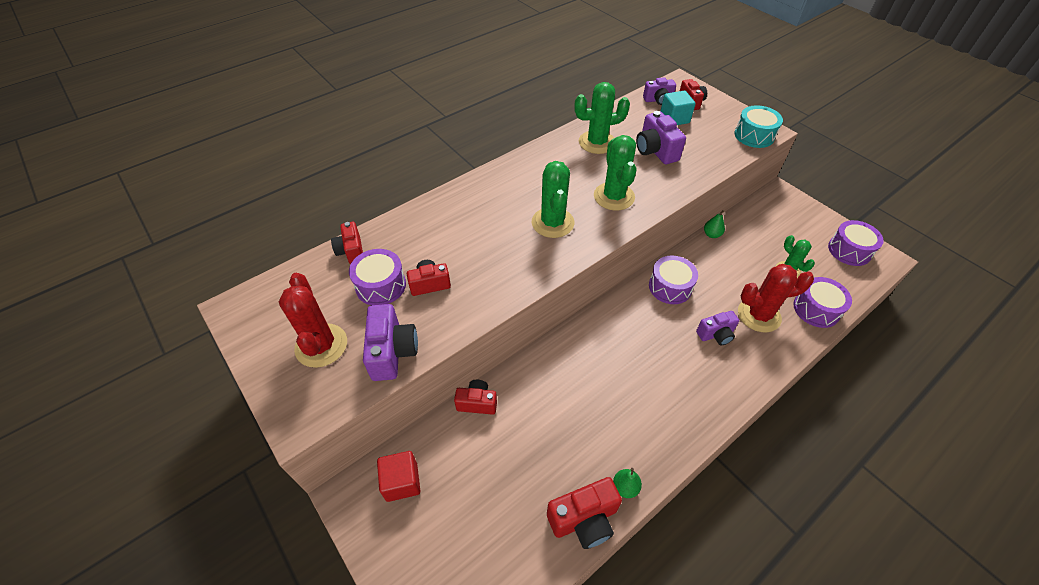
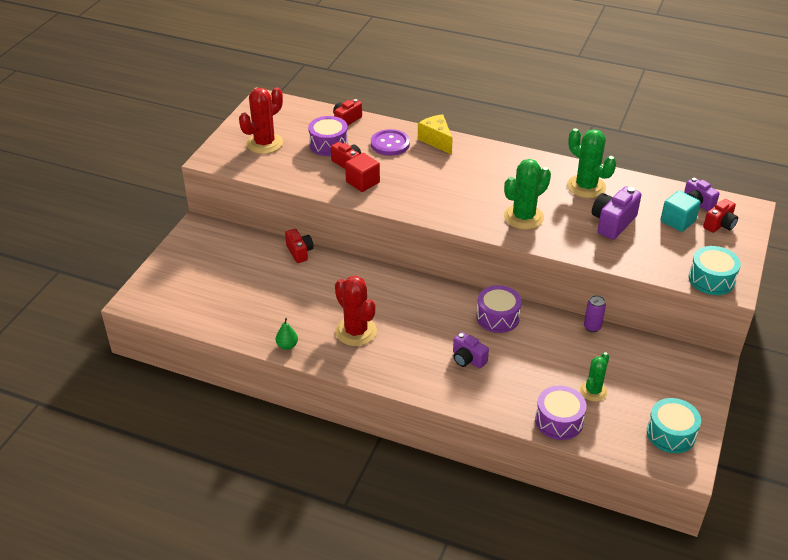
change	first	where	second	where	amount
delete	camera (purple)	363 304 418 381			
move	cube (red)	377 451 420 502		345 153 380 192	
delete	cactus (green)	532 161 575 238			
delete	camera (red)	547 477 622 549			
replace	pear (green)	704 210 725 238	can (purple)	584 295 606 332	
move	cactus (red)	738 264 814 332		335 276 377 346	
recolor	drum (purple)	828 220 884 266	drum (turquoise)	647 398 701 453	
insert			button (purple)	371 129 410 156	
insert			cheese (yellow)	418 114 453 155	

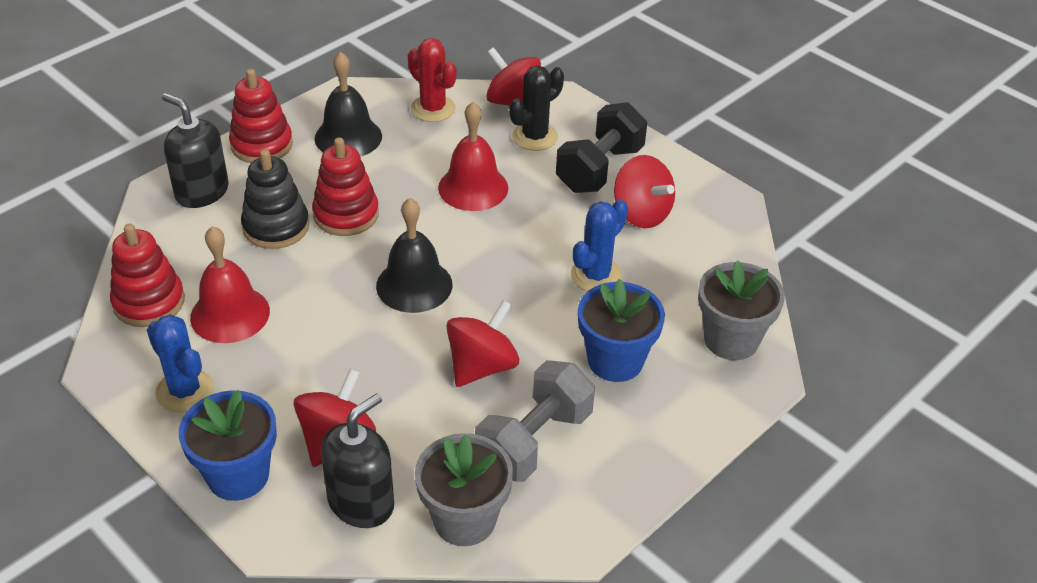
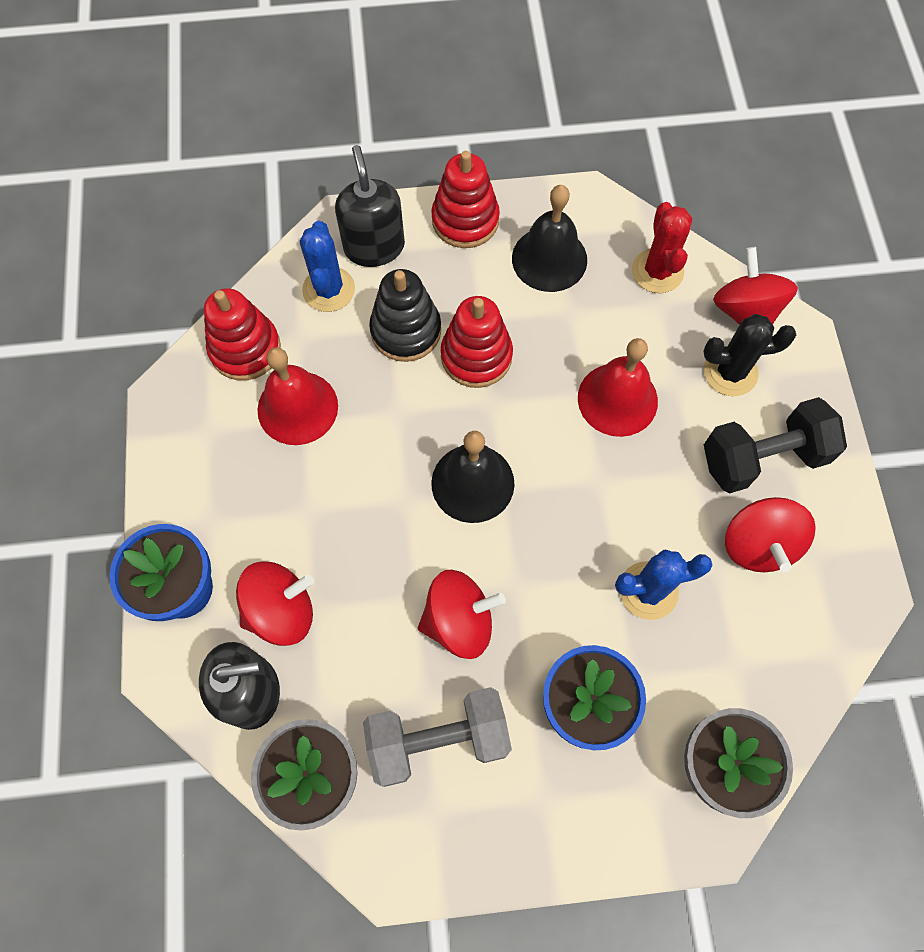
change	first	where	second	where	amount
move	cactus (blue)	147 314 214 413		300 221 355 312	

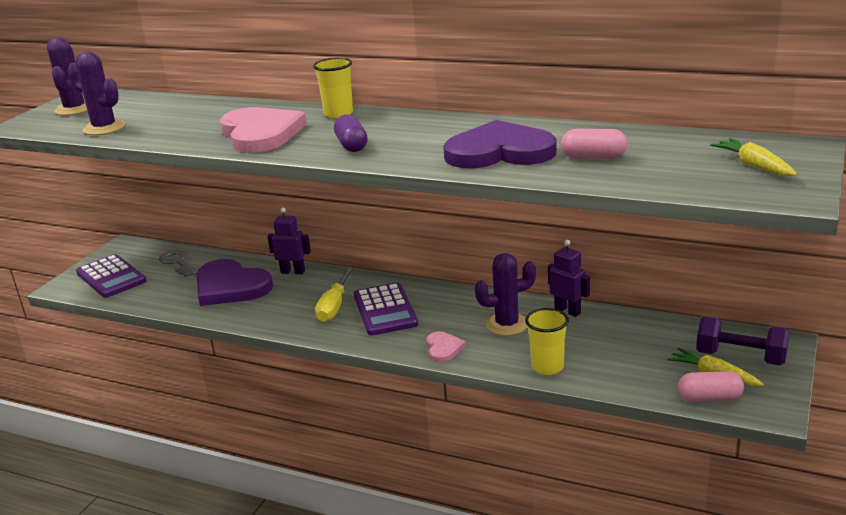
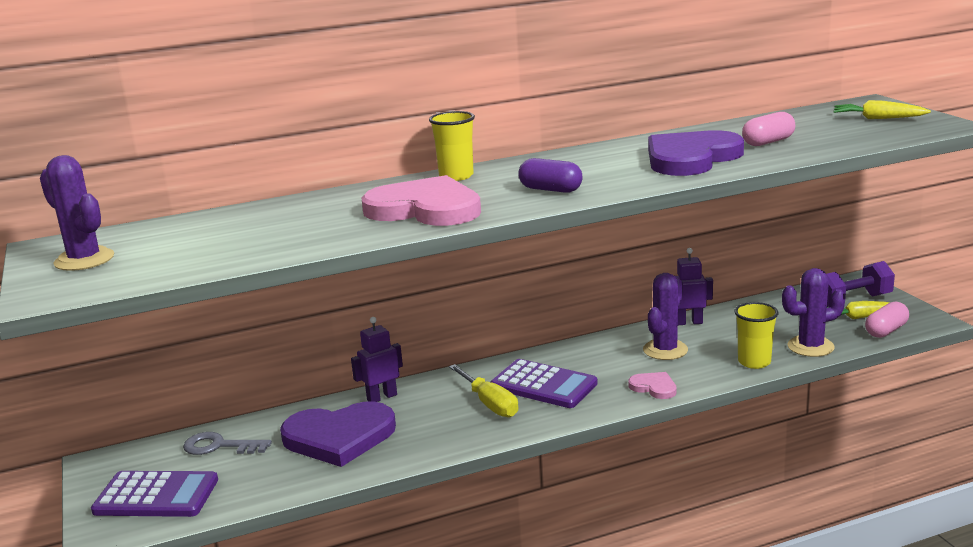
change	first	where	second	where	amount
move	cactus (purple)	68 52 125 135		782 268 845 357	

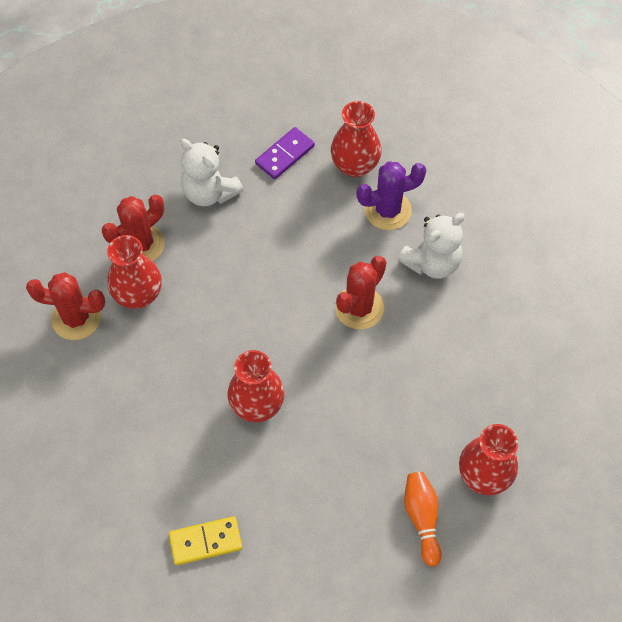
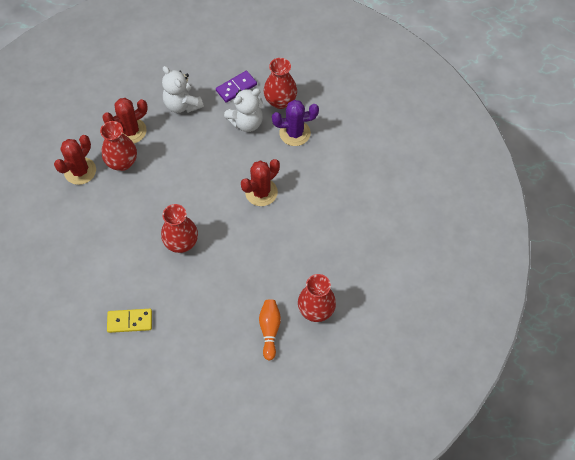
change	first	where	second	where	amount
rotate	cactus (red)	26 272 105 340		54 135 96 185	75 degrees counterclockwise
move	teddy bear (white)	397 213 465 279		224 88 263 132	

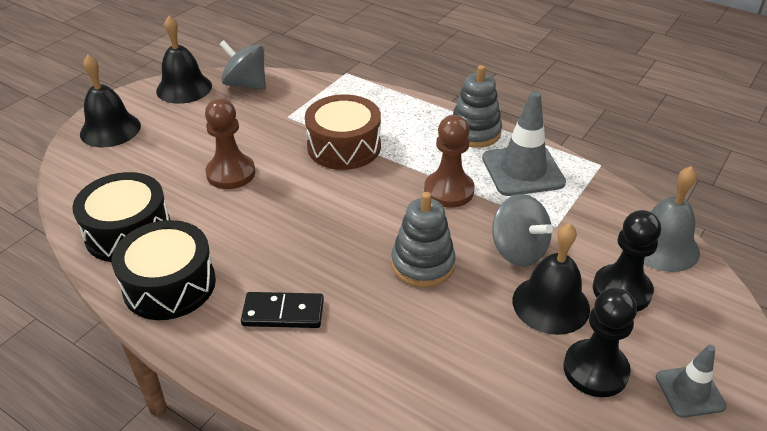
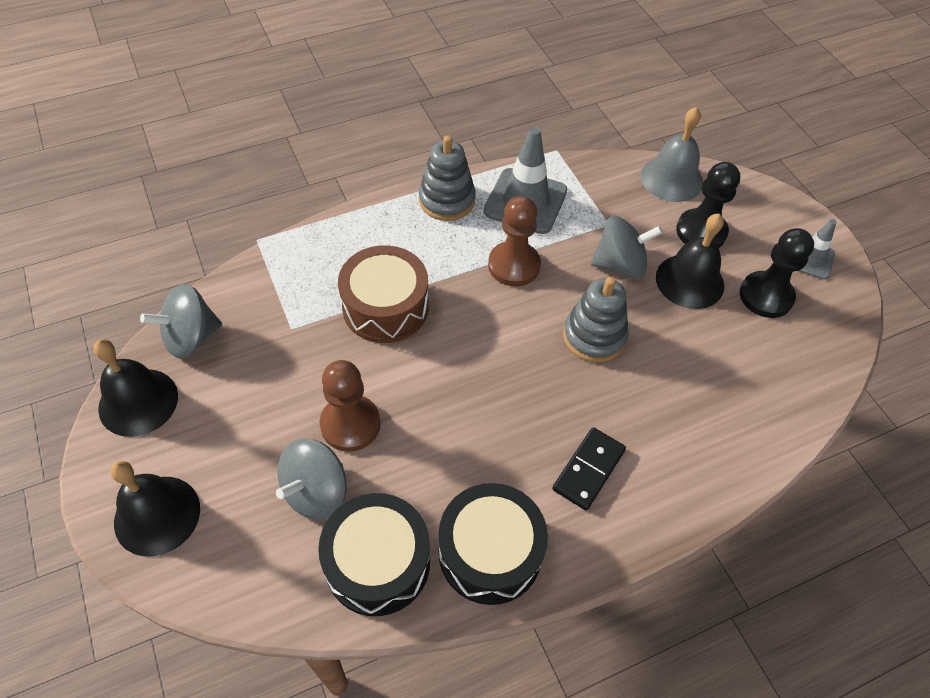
change	first	where	second	where	amount
insert			spinning top (grey)	276 438 347 520	

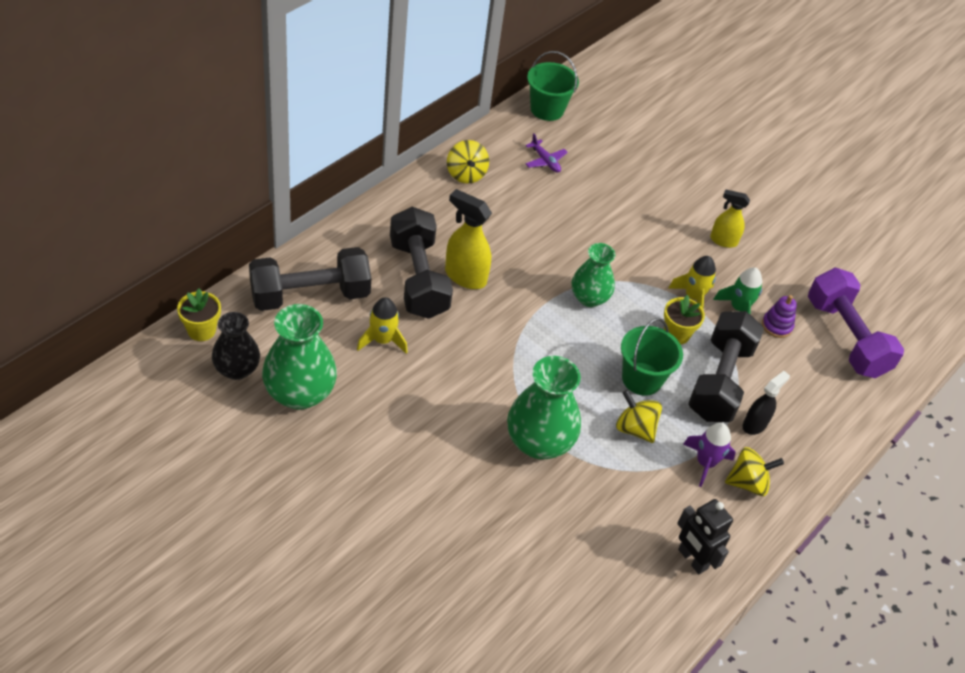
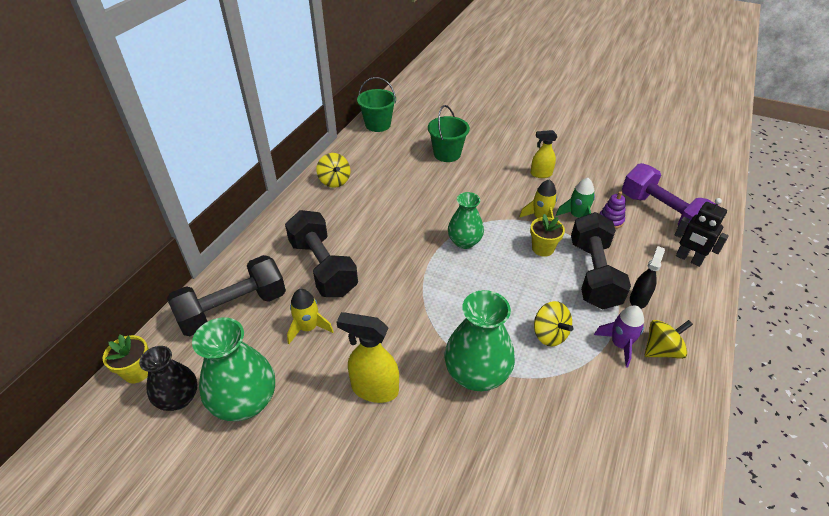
change	first	where	second	where	amount
move	spray bottle (yellow)	445 189 492 289		337 312 399 403	
delete	plane (purple)	525 133 568 173			
rotate	spinning top (yellow)	616 390 662 443		534 301 573 347	150 degrees counterclockwise
move	bucket (green)	621 318 683 396		428 105 470 162	
move	robot (black)	677 499 733 574		675 198 729 267	

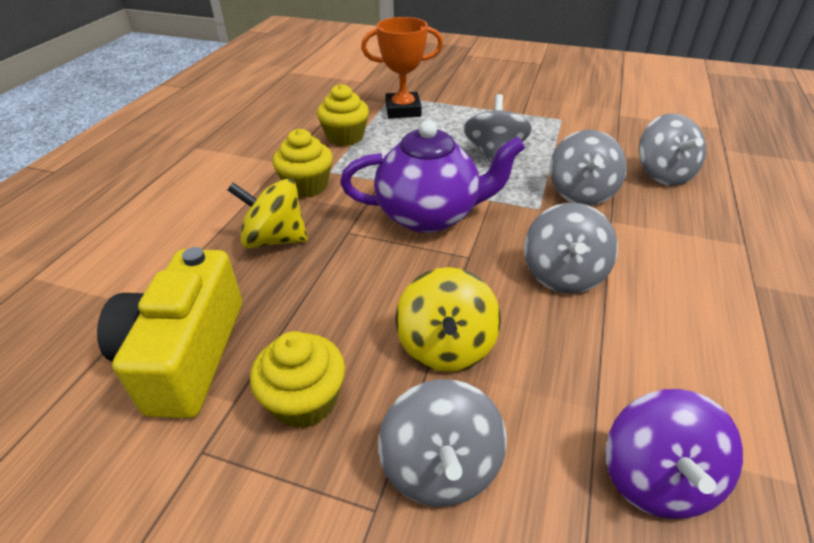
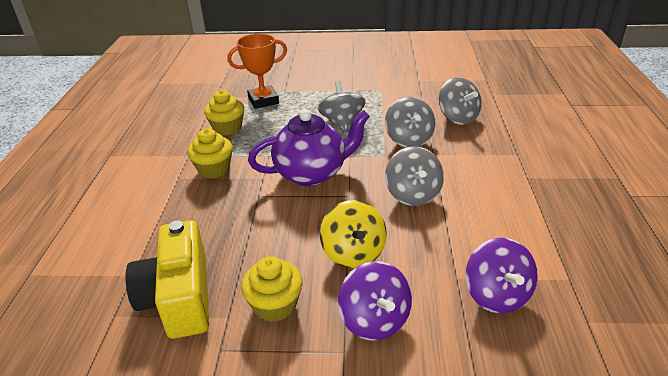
change	first	where	second	where	amount
delete	spinning top (yellow)	228 179 308 249			
recolor	spinning top (grey)	378 379 507 506	spinning top (purple)	338 261 412 340	

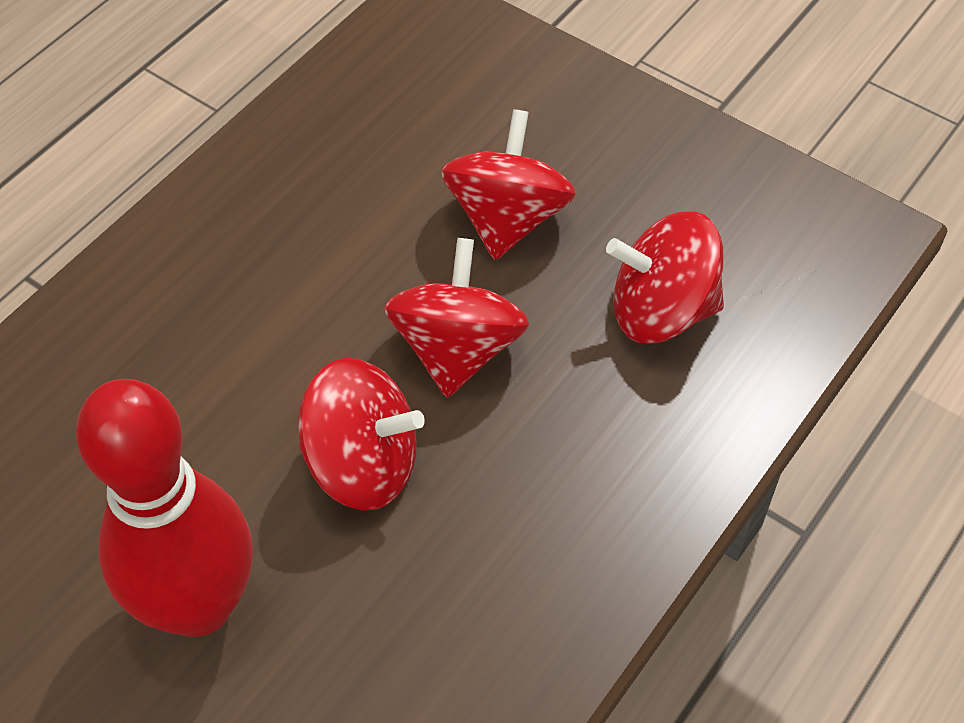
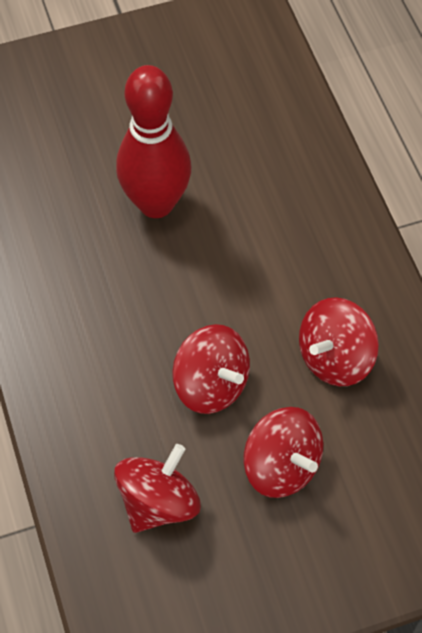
change	first	where	second	where	amount
move	spinning top (red)	298 358 425 511		299 297 379 386	

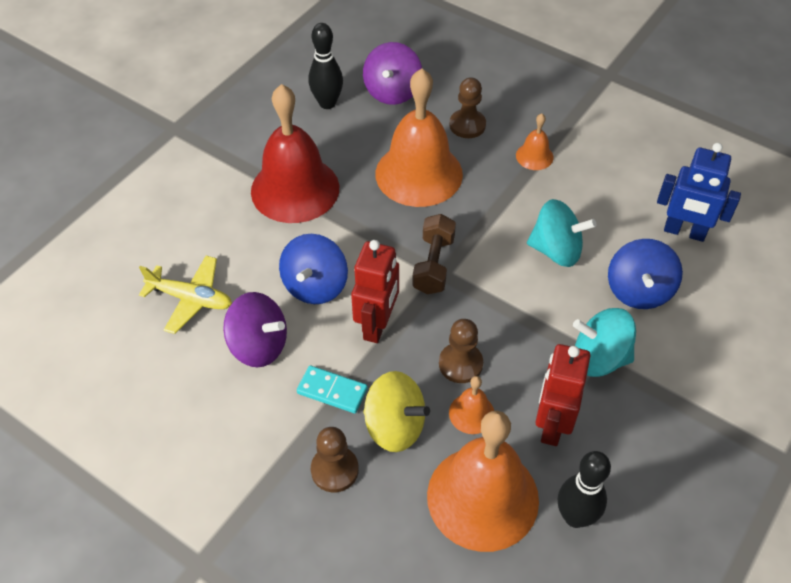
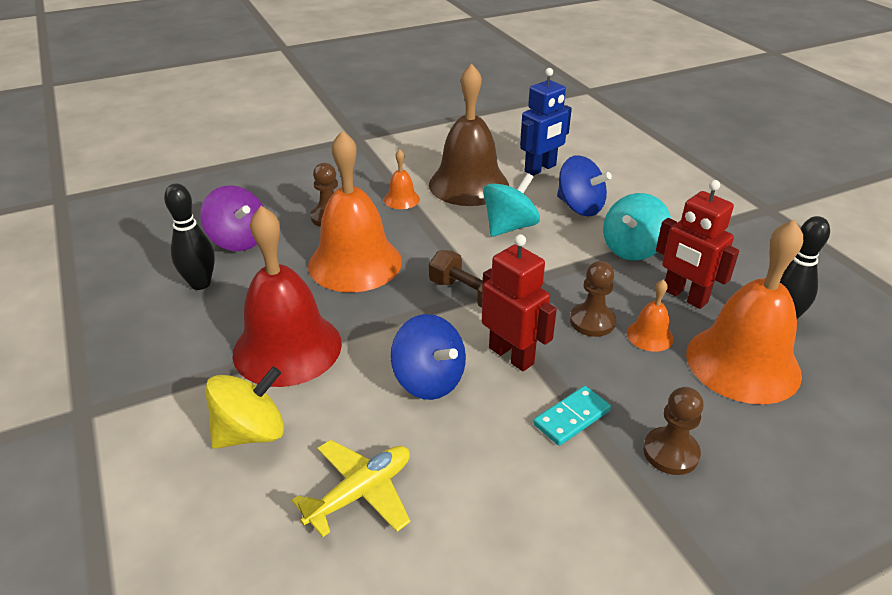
change	first	where	second	where	amount
delete	spinning top (purple)	223 292 287 368			
move	spinning top (yellow)	363 371 430 452		205 366 284 449	
insert			bell (brown)	429 63 509 206	

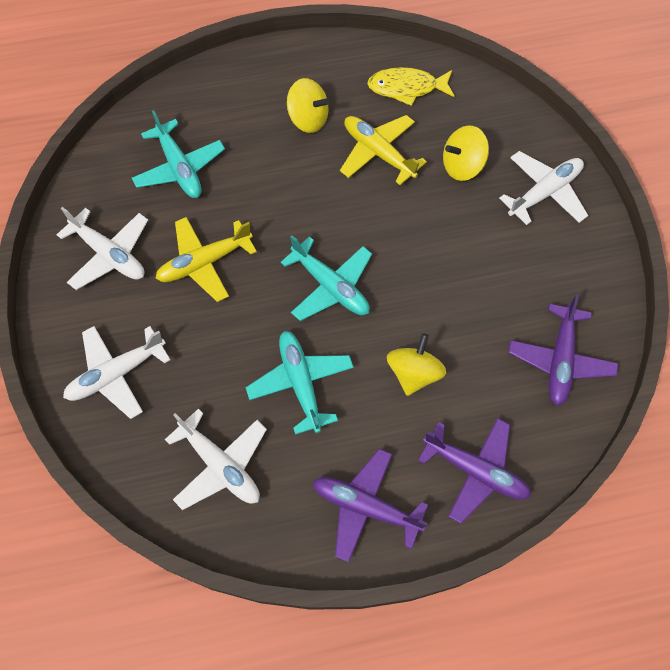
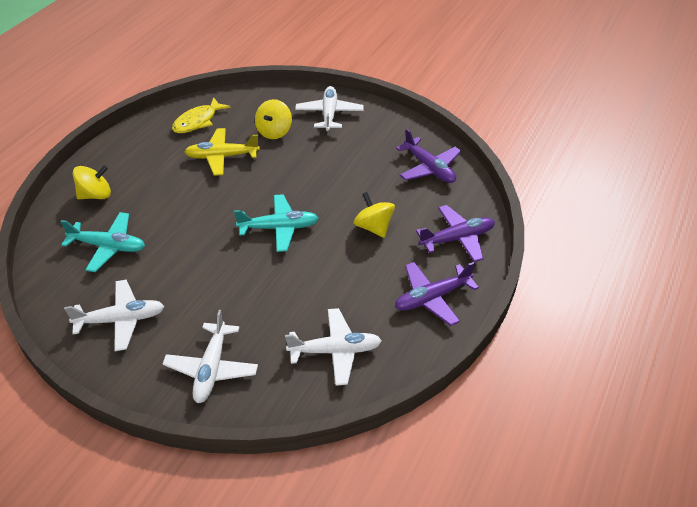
change	first	where	second	where	amount
delete	plane (yellow)	155 217 257 302			
delete	plane (turquoise)	246 331 354 435			
move	spinning top (yellow)	287 78 329 133		73 165 111 199	

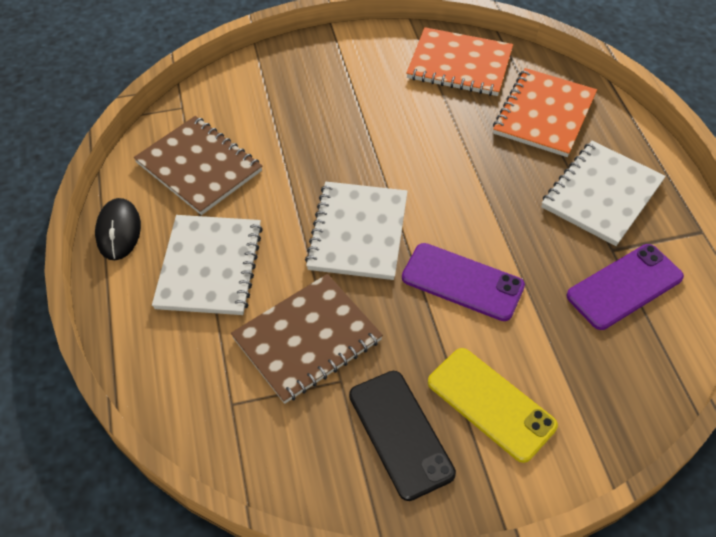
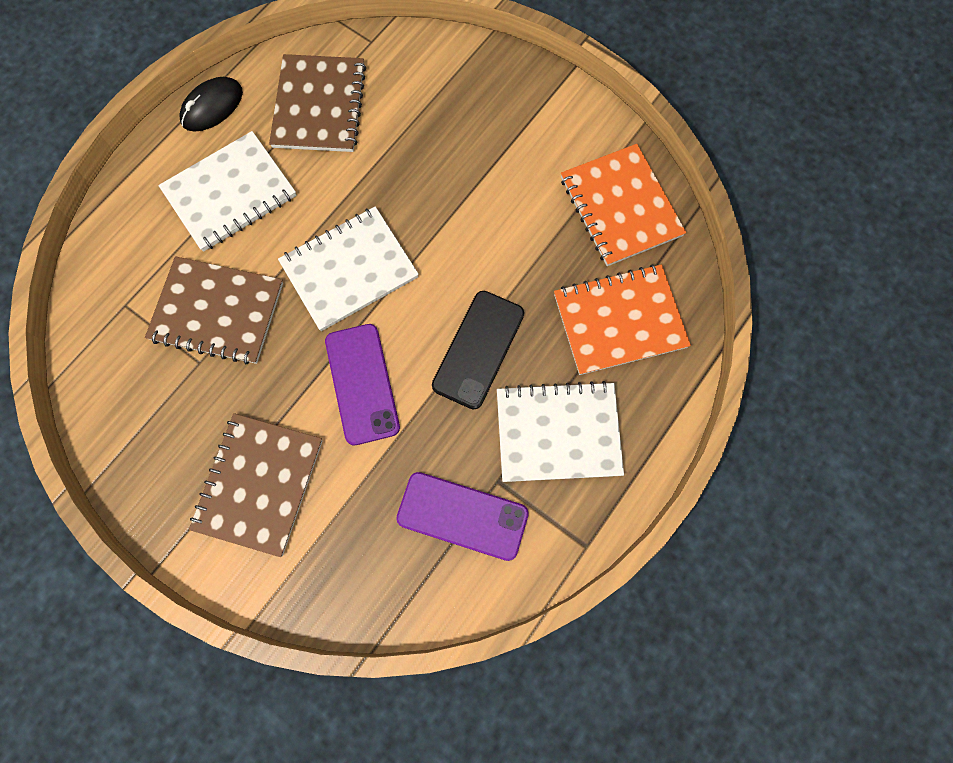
change	first	where	second	where	amount
move	phone (black)	349 371 456 501		432 291 524 410	
replace	phone (yellow)	428 348 558 463	notebook (brown)	189 413 323 557	

